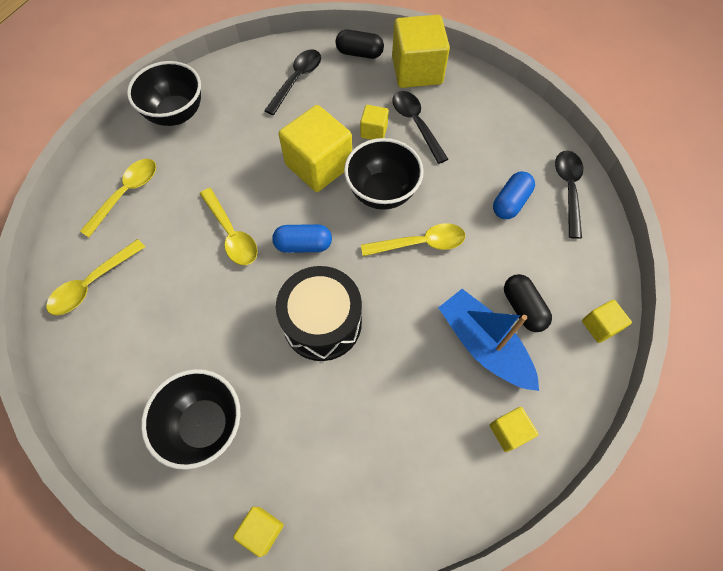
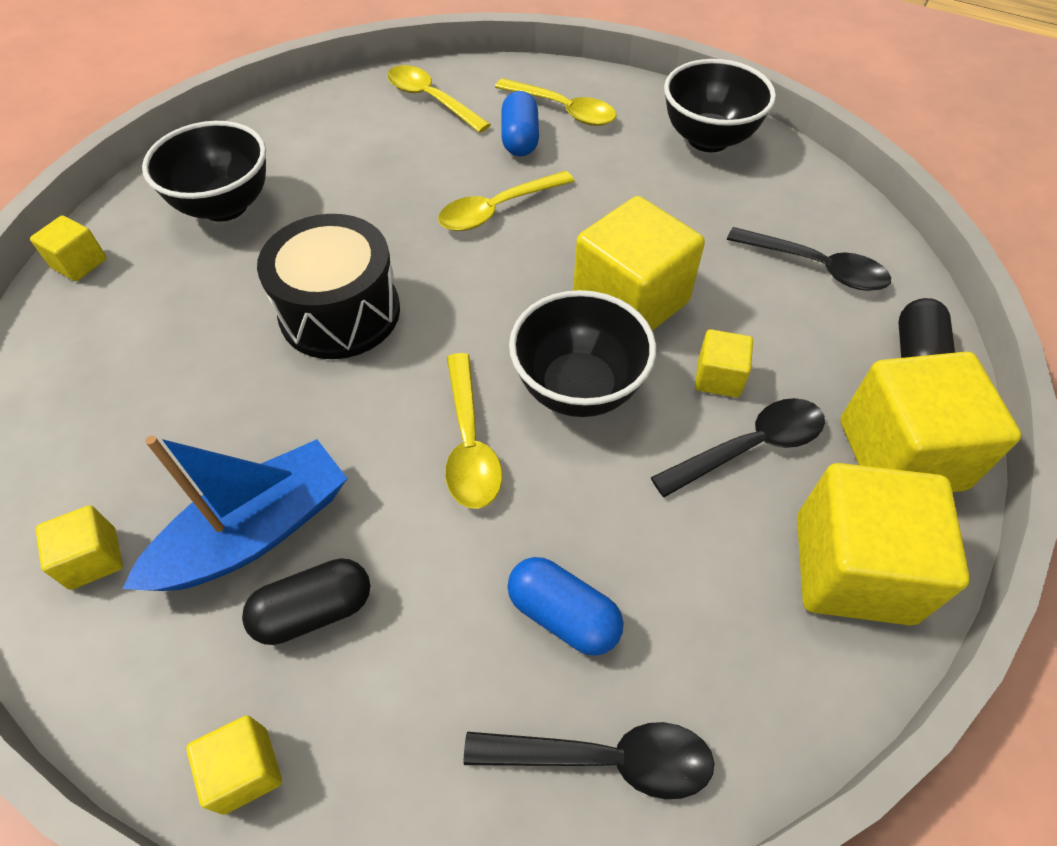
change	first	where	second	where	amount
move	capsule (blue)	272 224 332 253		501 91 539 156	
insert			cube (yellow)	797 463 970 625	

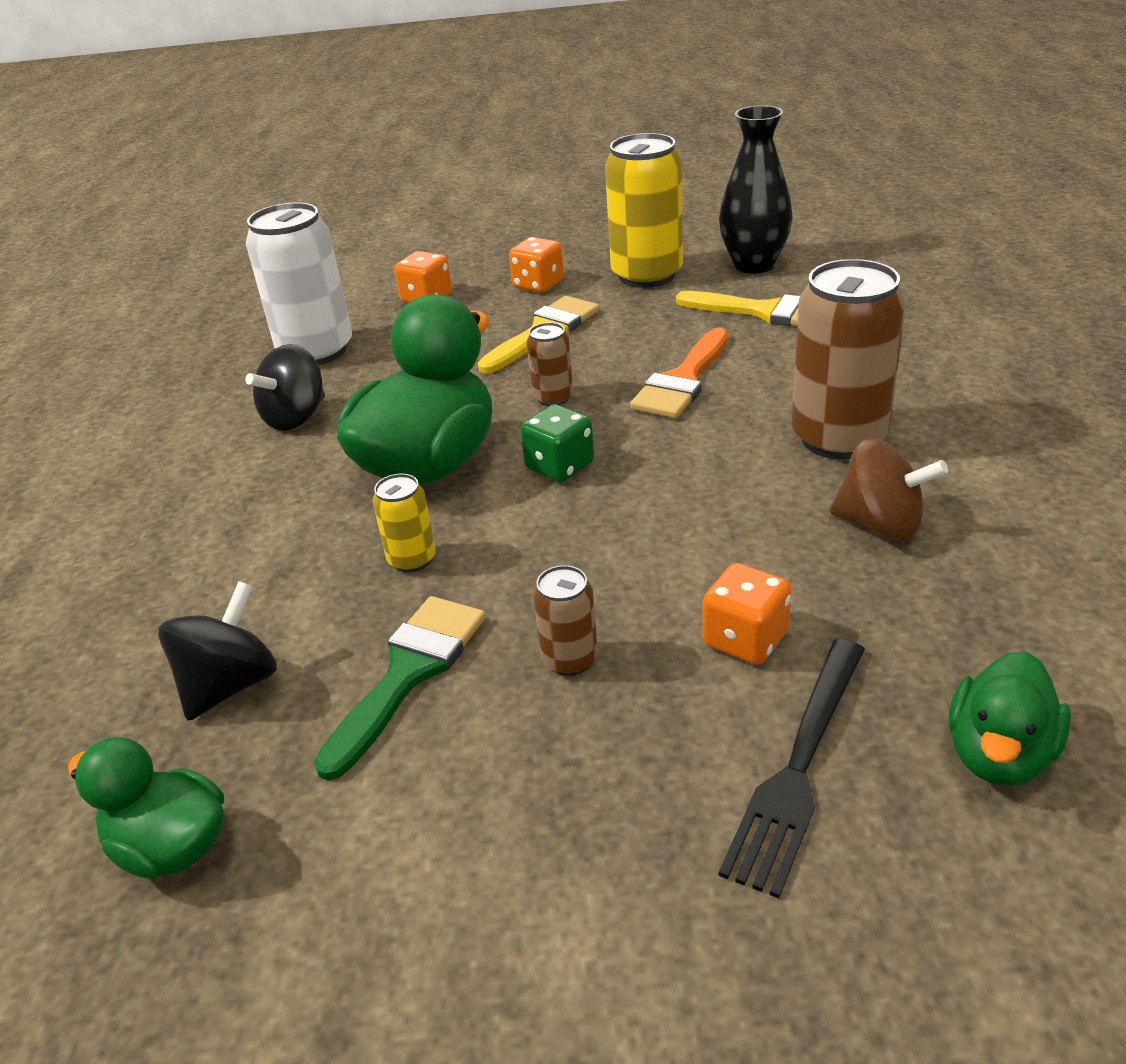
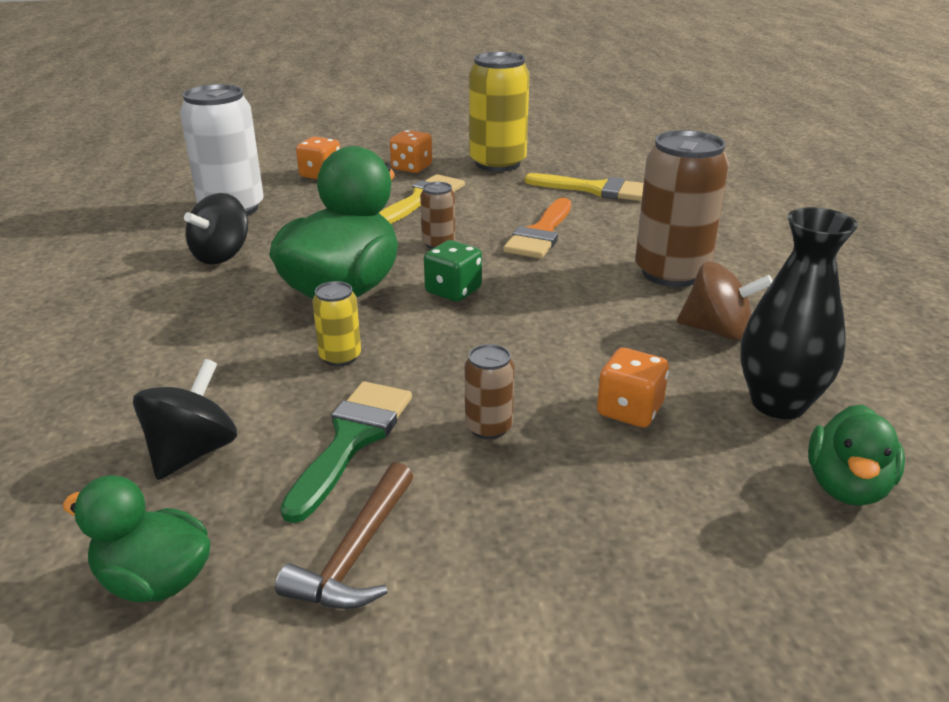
change	first	where	second	where	amount
move	vase (black)	719 105 793 274		740 207 858 419	
delete	fork (black)	719 639 865 898			
insert			hammer (brown)	275 462 413 609	

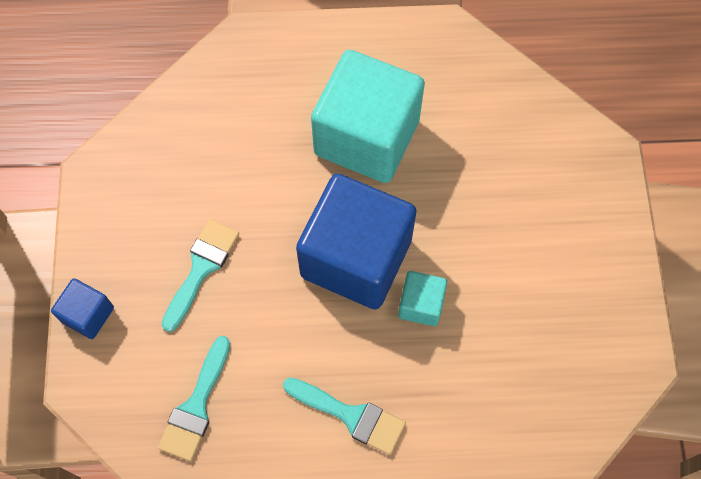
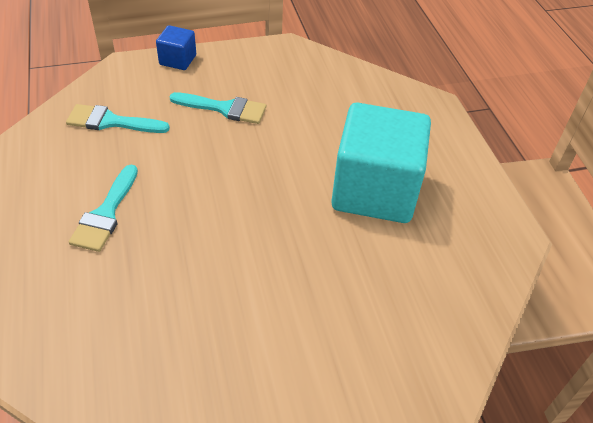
change	first	where	second	where	amount
delete	cube (blue)	296 174 417 309			
delete	cube (turquoise)	398 271 447 326			

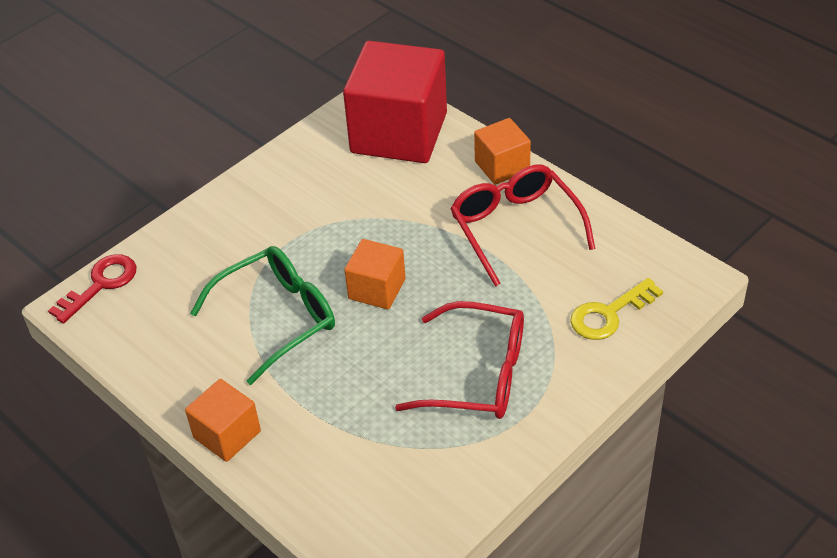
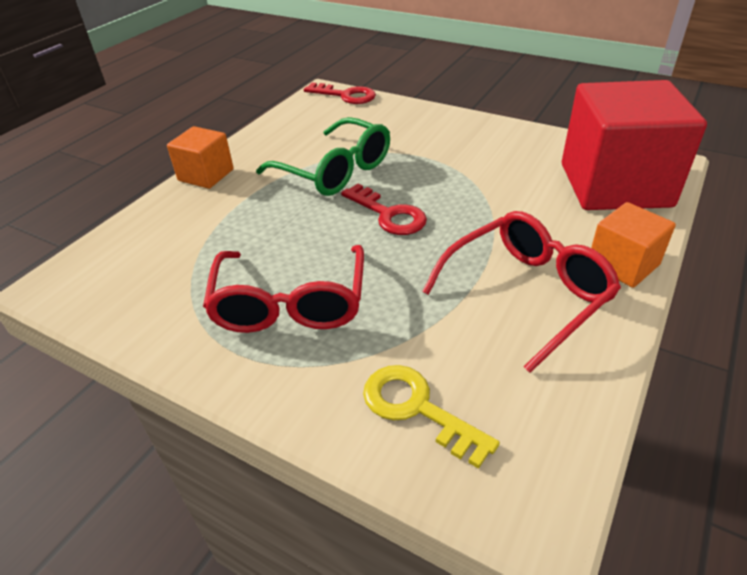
change	first	where	second	where	amount
replace	cube (orange)	345 239 405 309	key (red)	341 184 427 235	

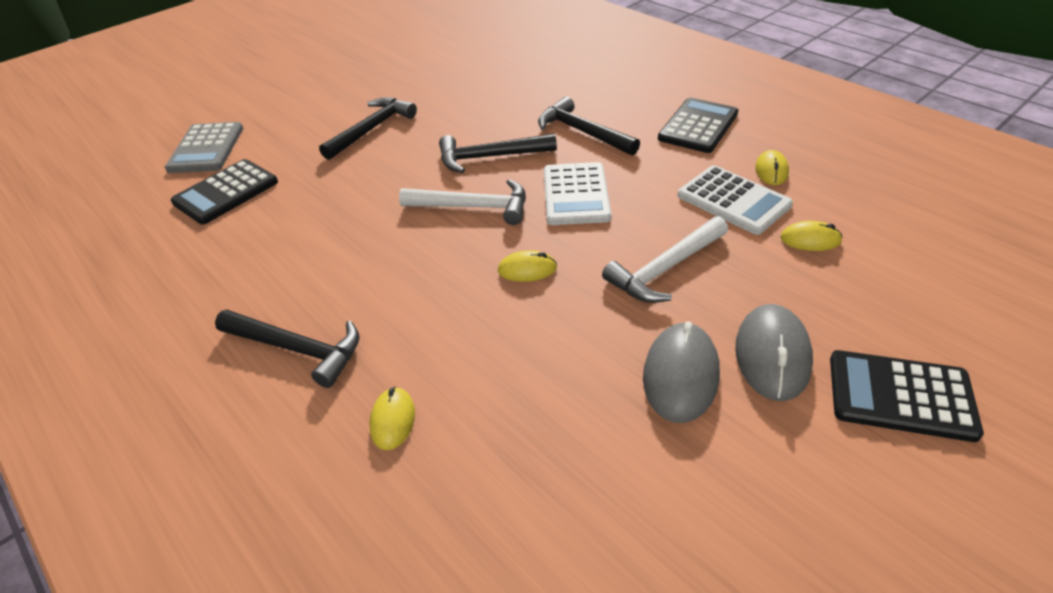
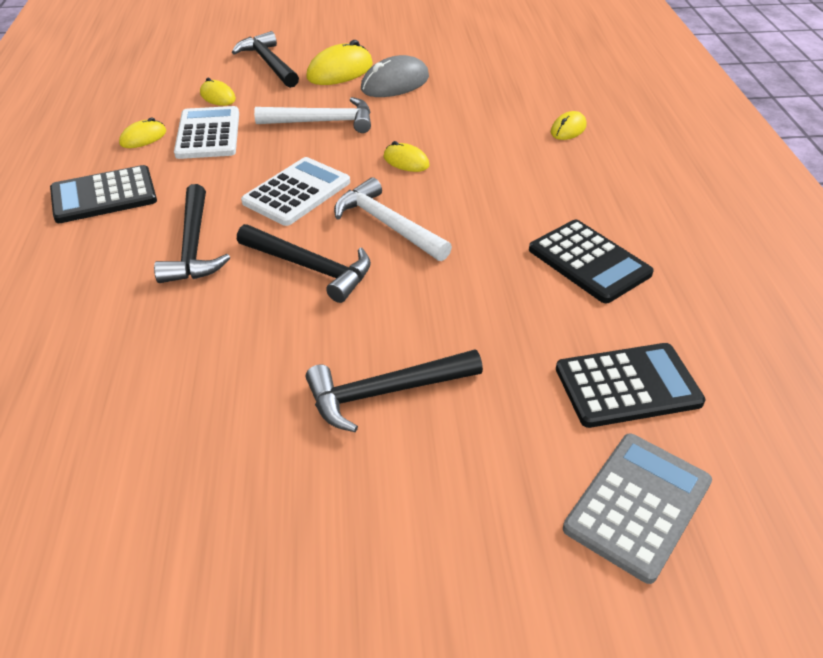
change	first	where	second	where	amount
move	hammer (black)	215 310 359 388		232 31 299 88	
recolor	mouse (grey)	735 304 813 401	mouse (yellow)	306 40 373 85	
move	calculator (black)	830 350 984 442		529 220 654 303	

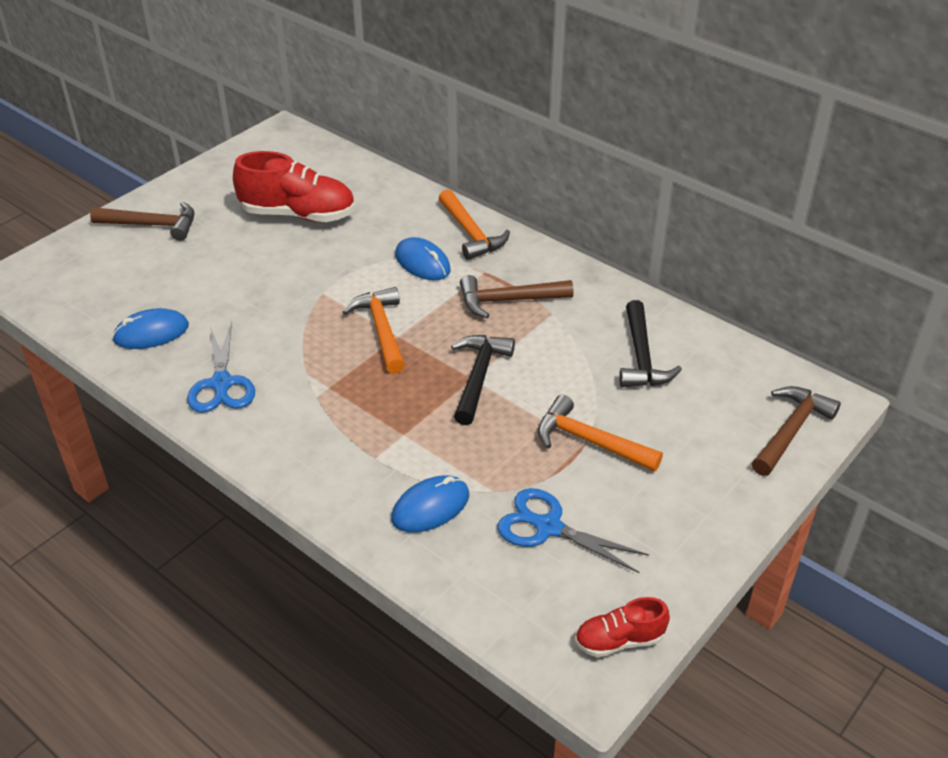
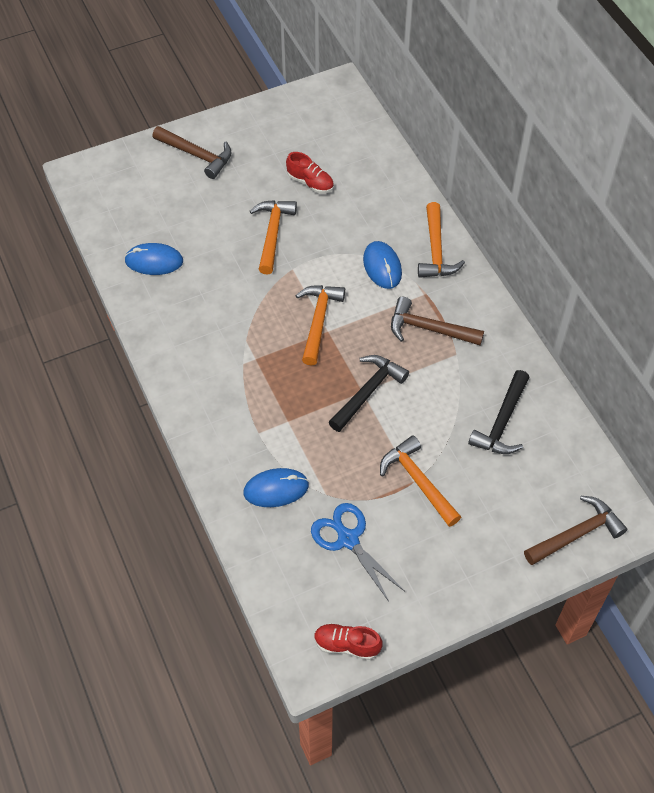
change	first	where	second	where	amount
delete	scissors (blue)	187 322 255 413			
resize	shoe (red)	233 151 355 222		286 152 334 194	x0.53
insert			hammer (orange)	250 200 297 274	

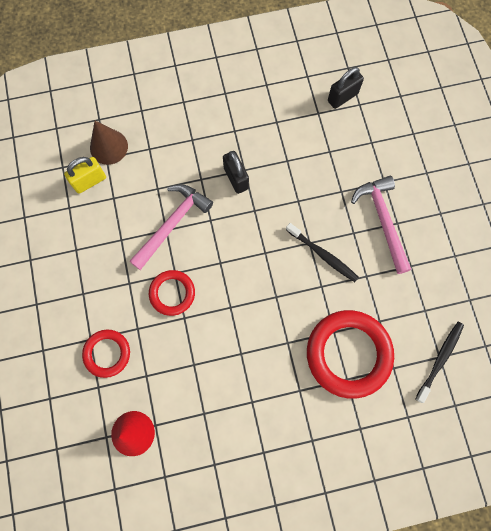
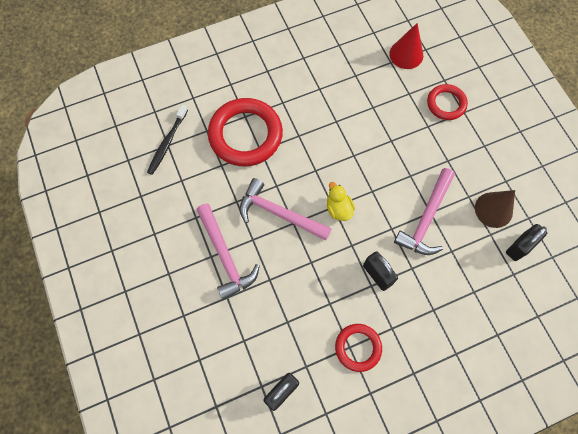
change	first	where	second	where	amount
recolor	padlock (yellow)	64 157 106 194	padlock (black)	506 224 547 261	
move	cone (brown)	90 121 128 165		475 190 515 228	
move	ring (red)	149 270 195 316		335 324 382 372	
replace	toothbrush (black)	286 223 359 282	hammer (pink)	239 178 332 241	
insert			duck (yellow)	327 182 355 221	

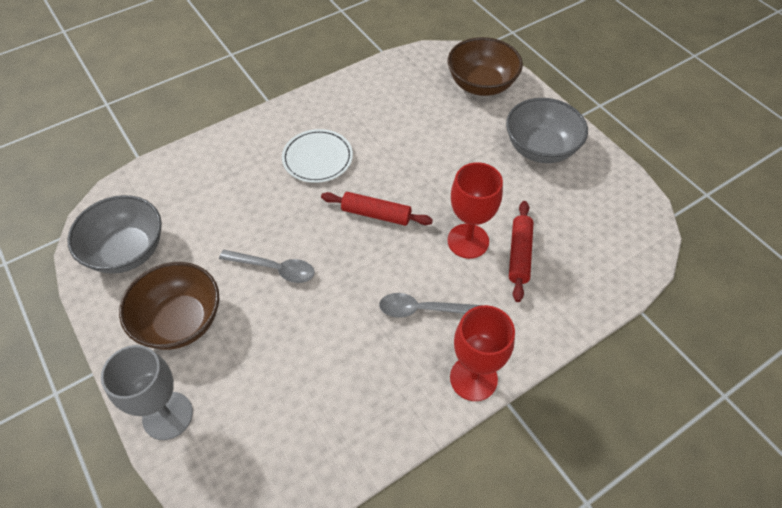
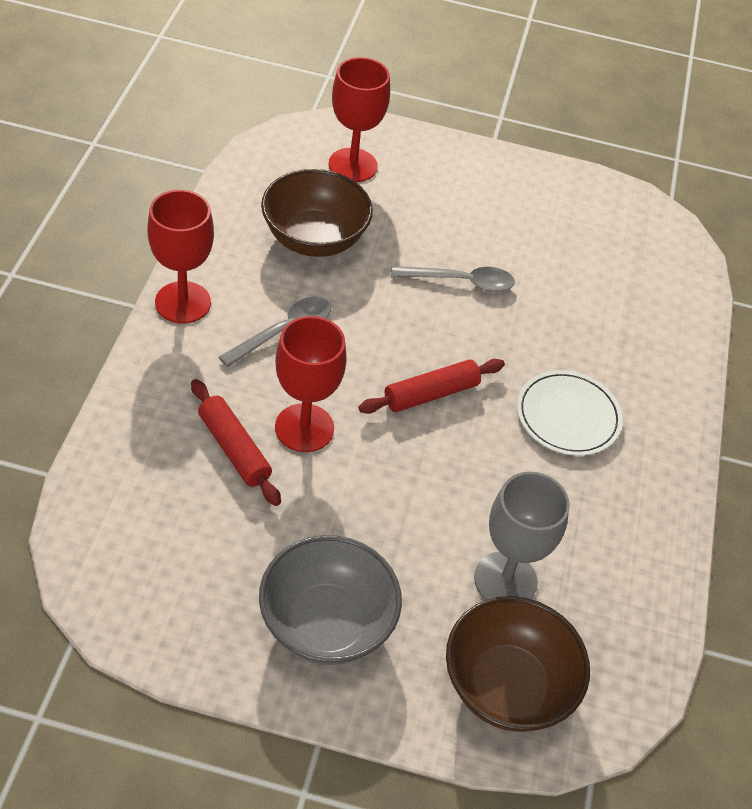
change	first	where	second	where	amount
delete	bowl (grey)	67 195 162 274			
move	goblet (grey)	101 345 193 440		474 472 570 600	
move	bowl (brown)	119 262 219 350		261 169 373 257	
rotate	spoon (grey)	219 250 315 283		391 266 515 292	150 degrees counterclockwise
insert			goblet (red)	329 57 390 182	

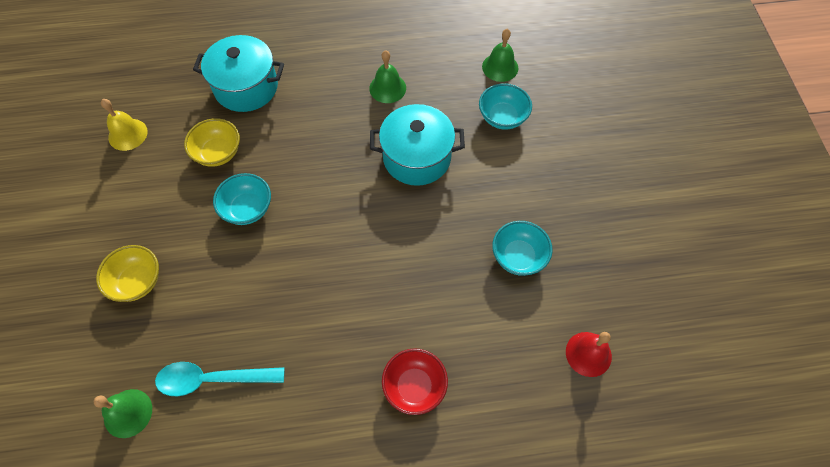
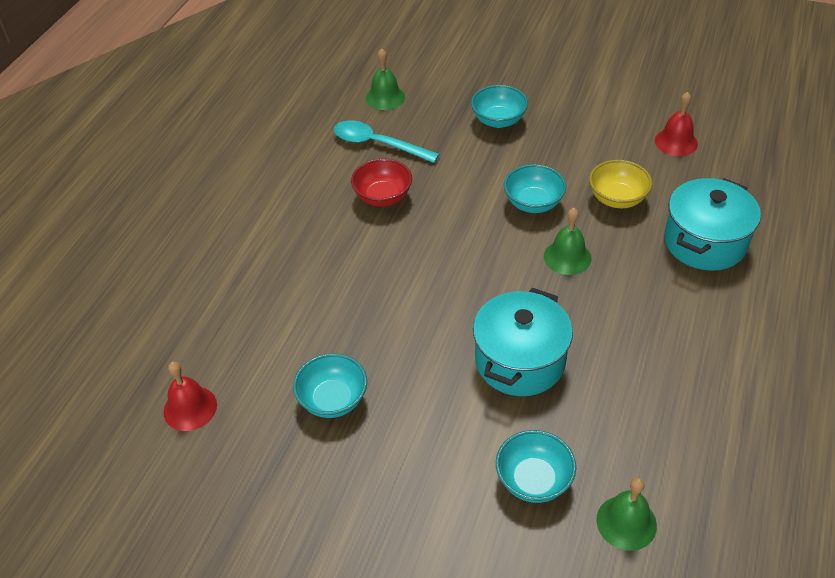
change	first	where	second	where	amount
recolor	bowl (yellow)	96 245 159 302	bowl (turquoise)	471 85 528 128	
recolor	bell (yellow)	101 99 148 151	bell (red)	655 92 698 156	
rotate	spoon (turquoise)	155 362 284 396		334 120 439 163	90 degrees counterclockwise
move	bell (green)	369 50 406 103		544 208 592 275	
move	bowl (red)	382 348 448 415		351 159 412 207	

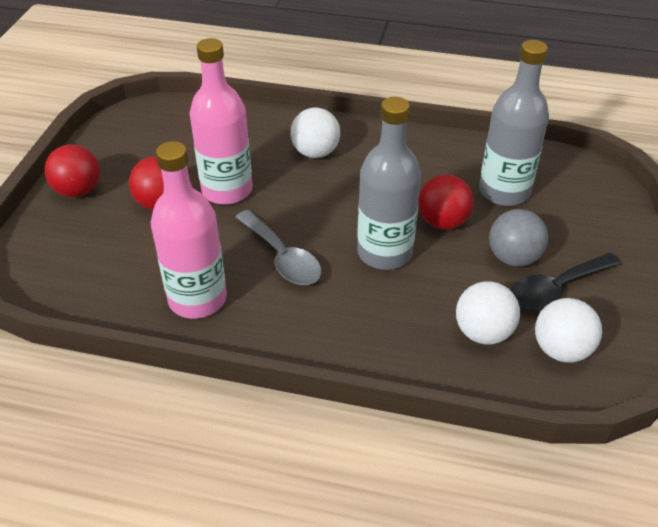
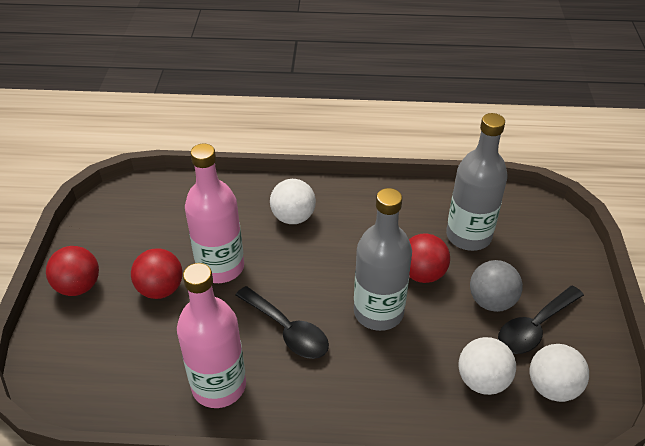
change	first	where	second	where	amount
recolor	spoon (grey)	235 210 321 285	spoon (black)	235 286 329 359	

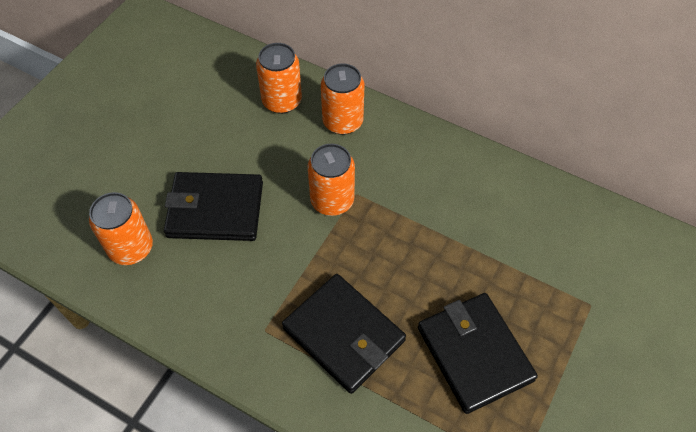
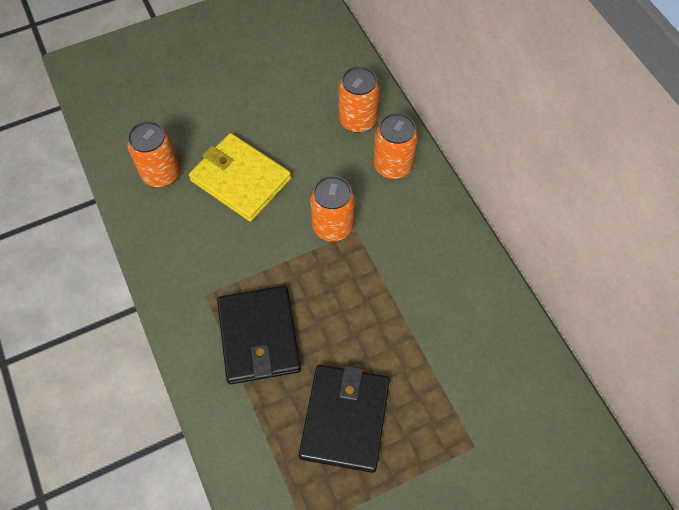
change	first	where	second	where	amount
recolor	wallet (black)	164 172 263 241	wallet (yellow)	189 133 291 222	

